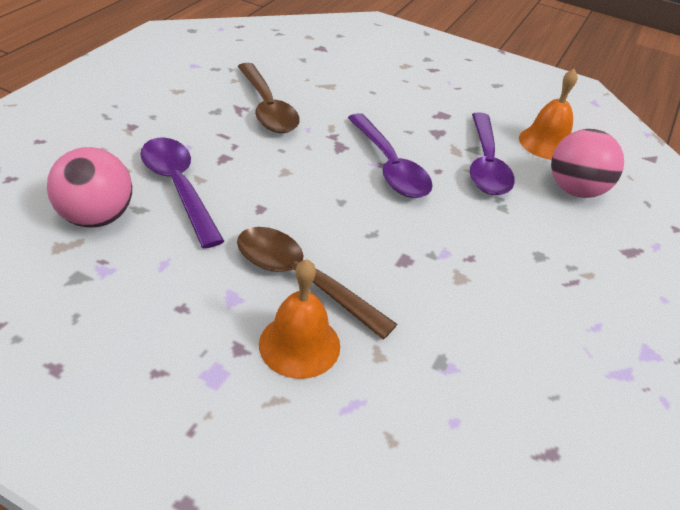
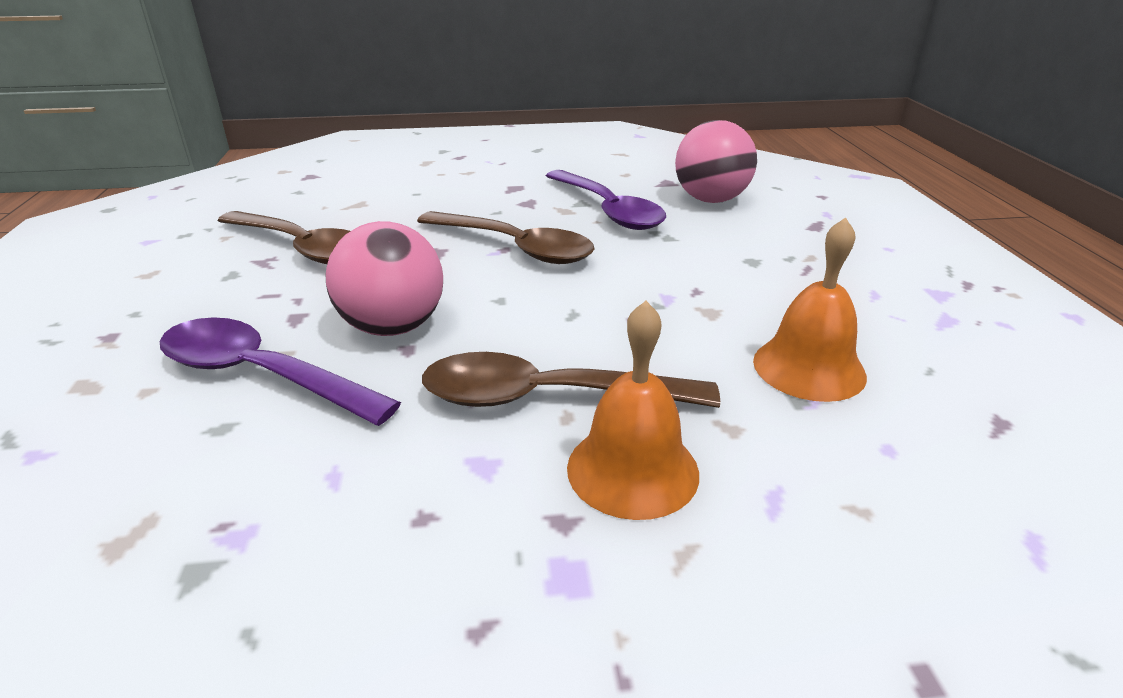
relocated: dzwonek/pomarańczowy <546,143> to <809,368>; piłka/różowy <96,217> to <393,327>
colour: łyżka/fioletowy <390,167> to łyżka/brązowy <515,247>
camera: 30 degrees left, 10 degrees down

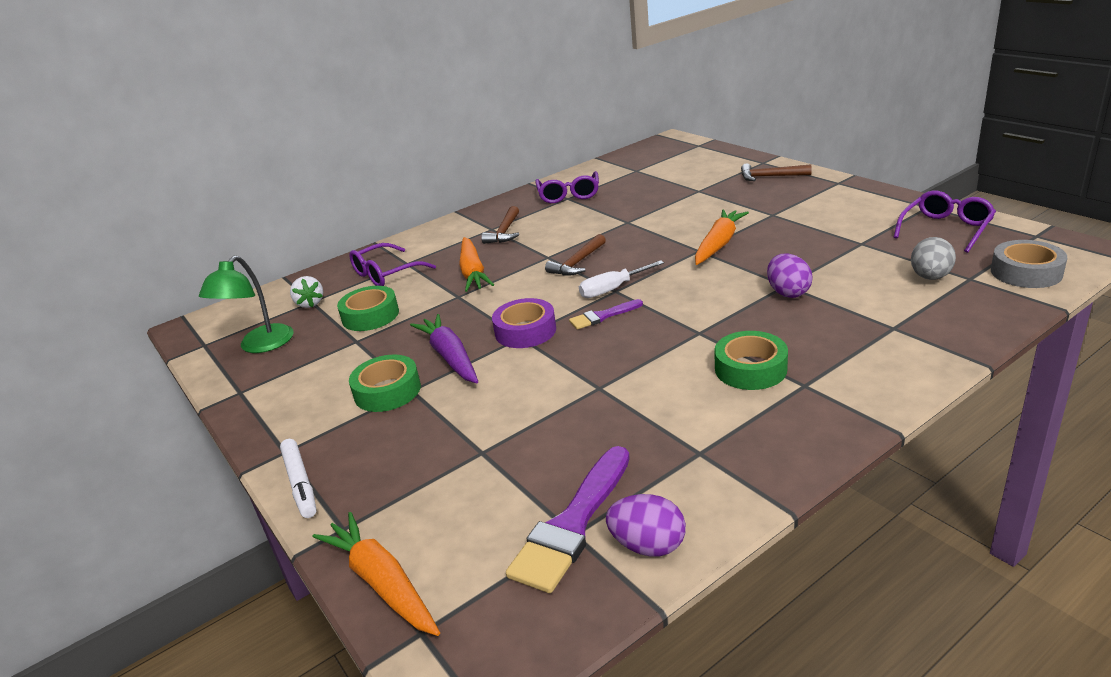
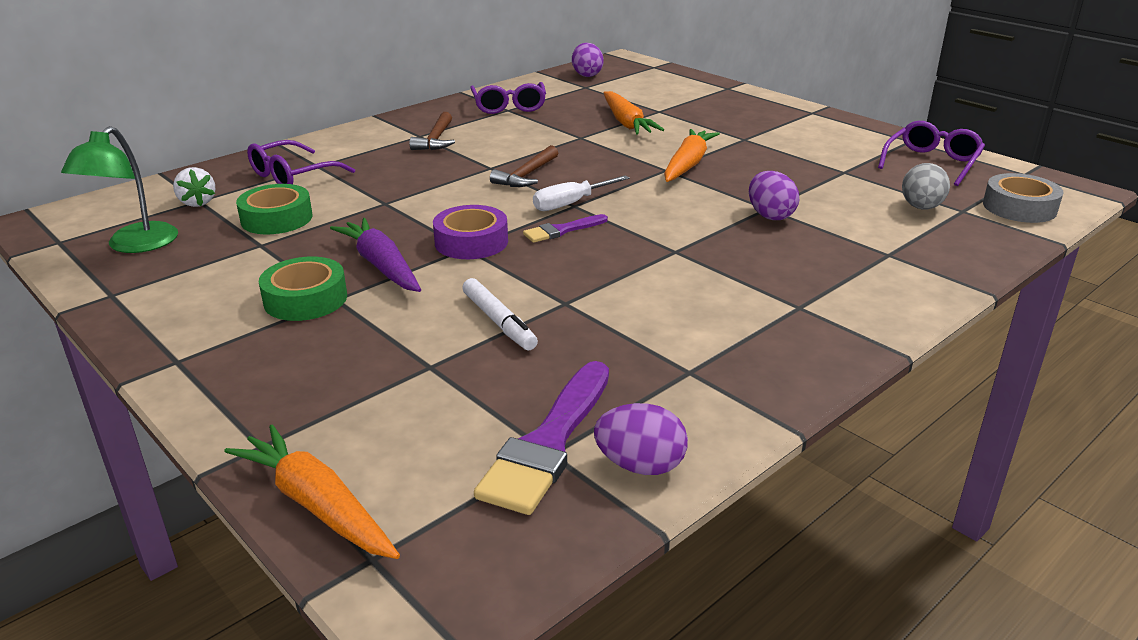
missing: młotek/brązowy <770,177>; taśma klejąca/zielony <750,369>
appeared: jajko/fioletowy <587,75>
relocated: marchewka/pomarańczowy <473,272> to <626,123>; flamaster/biały <300,483> to <499,322>
camera: 10 degrees left, 0 degrees up

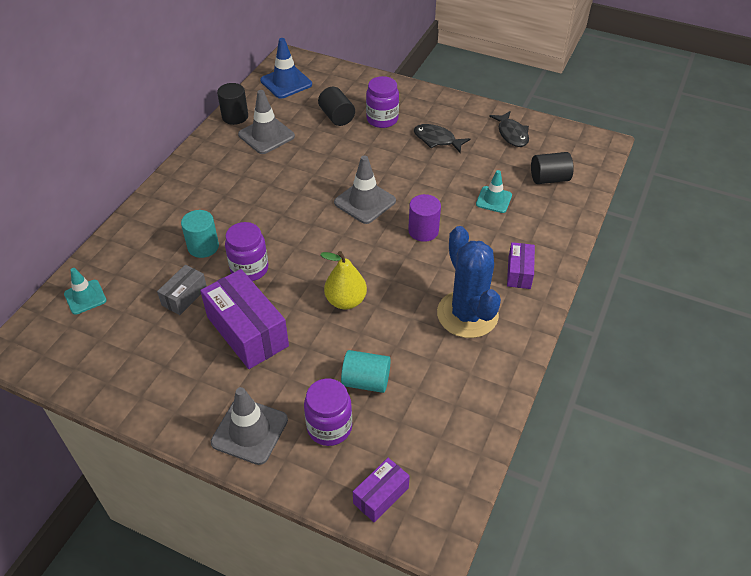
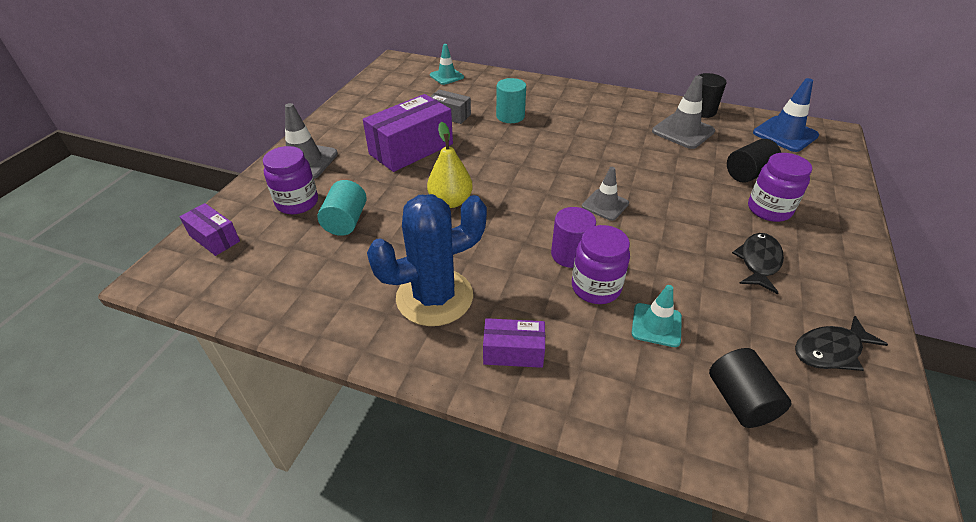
relocated: słoik/fioletowy <249,269> to <595,287>
size: pachołek/szary <365,202> = <605,205> x0.65
camera: 85 degrees right, 5 degrees down

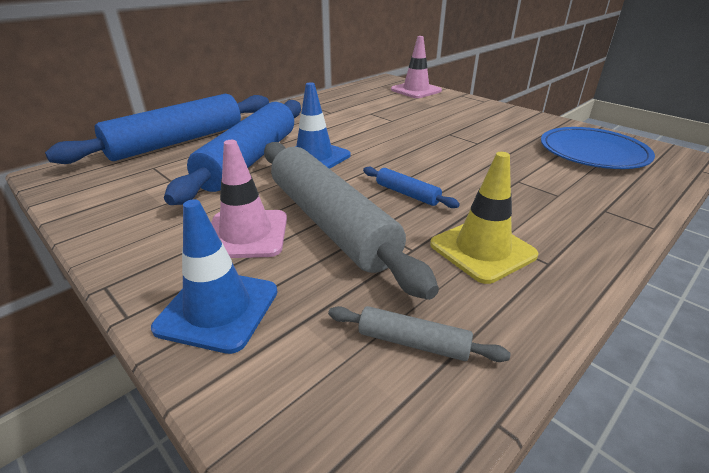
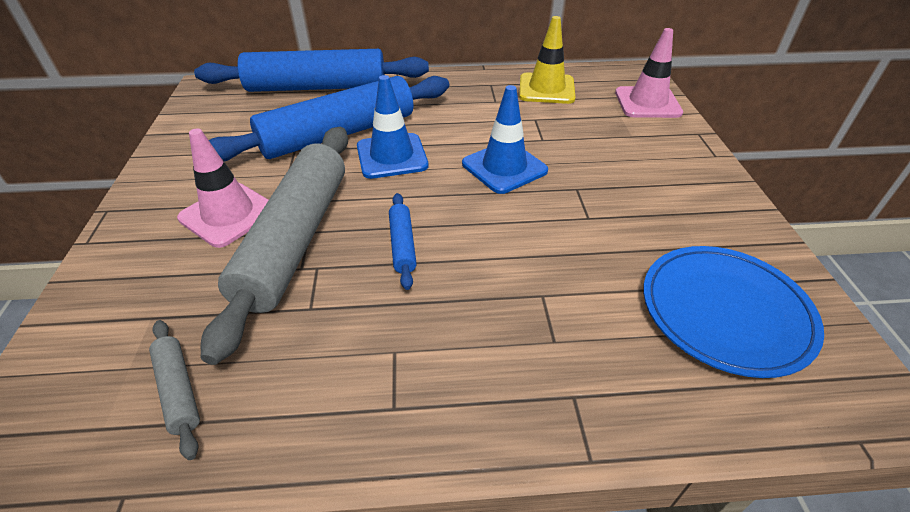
relocated: pachołek/żółty <482,250> to <546,89>; pachołek/niebieski <218,309> to <504,167>
camera: 40 degrees right, 10 degrees up

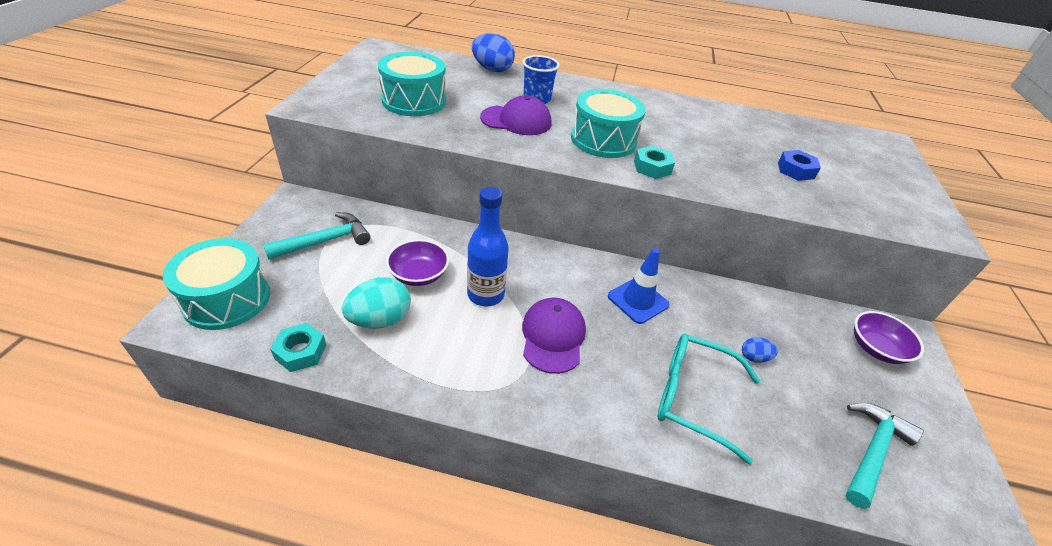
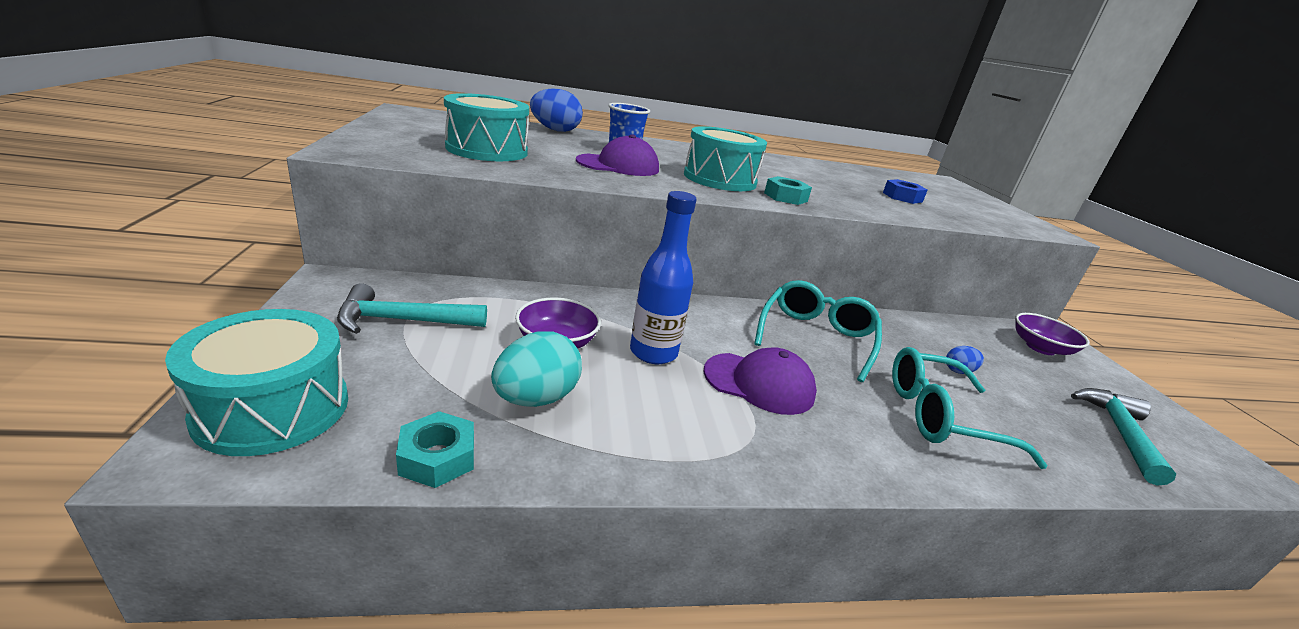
exchanged: pachołek/niebieski <638,300> to okulary/turkusowy <816,337>
spun: młotek/turkusowy <325,241> = <403,321> 135 degrees counterclockwise; czapka/fioletowy <553,336> = <759,383> 120 degrees clockwise
camera: 20 degrees left, 15 degrees down

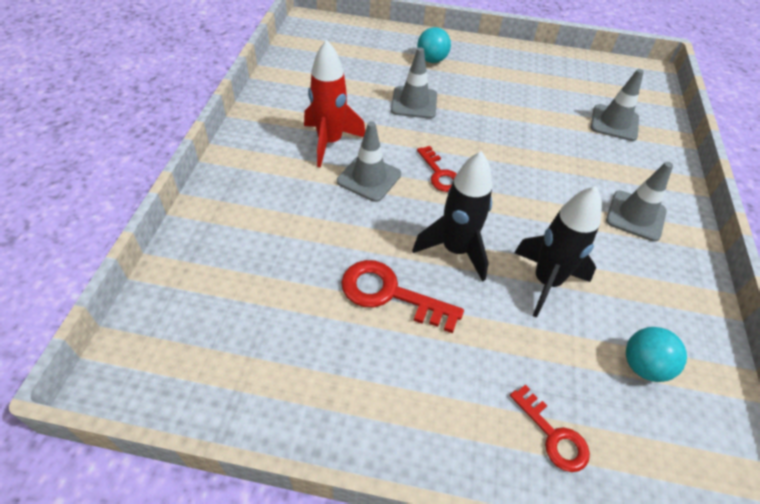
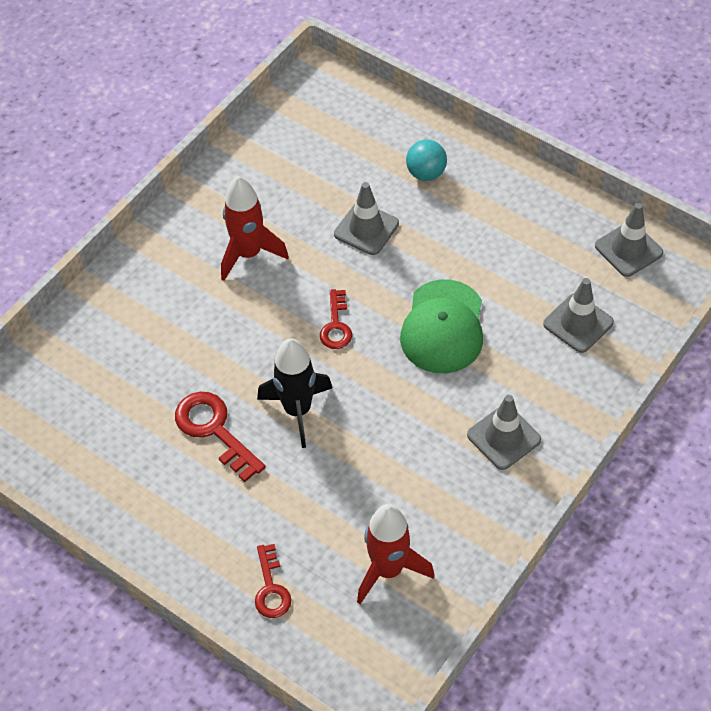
missing: rakieta/czarny <546,282>
appeared: czapka/zielony <443,327>
relocated: pachołek/szary <369,178> to <628,249>
exchanged: piłka/turkusowy <643,366> to rakieta/czerwony <388,570>
camera: 30 degrees right, 5 degrees up

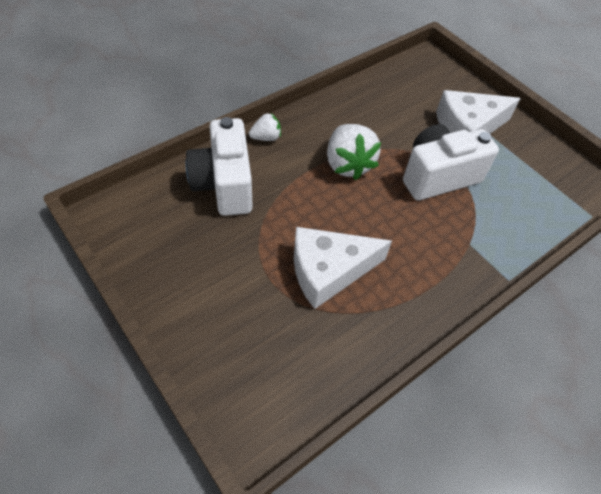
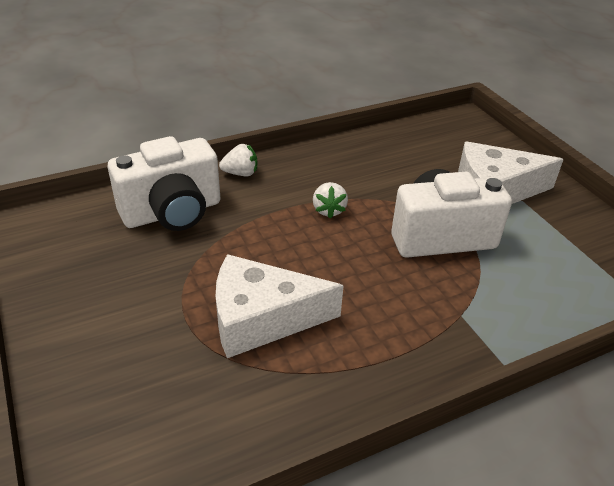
spun: aparat fotograficzny/biały <224,185> = <172,212> 120 degrees counterclockwise
size: truskawka/biały <348,164> = <329,210> x0.54
camera: 15 degrees right, 15 degrees down

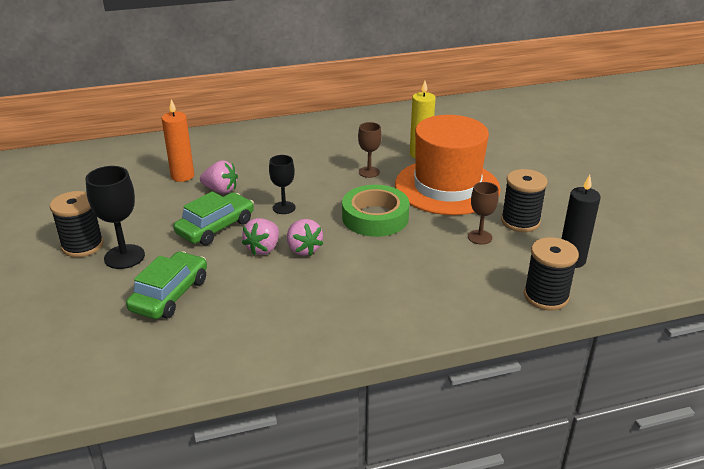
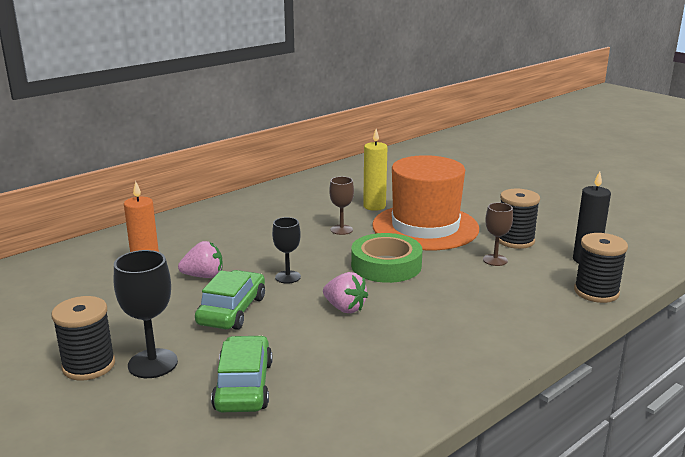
missing: truskawka/różowy <263,248>
camera: 25 degrees left, 10 degrees down

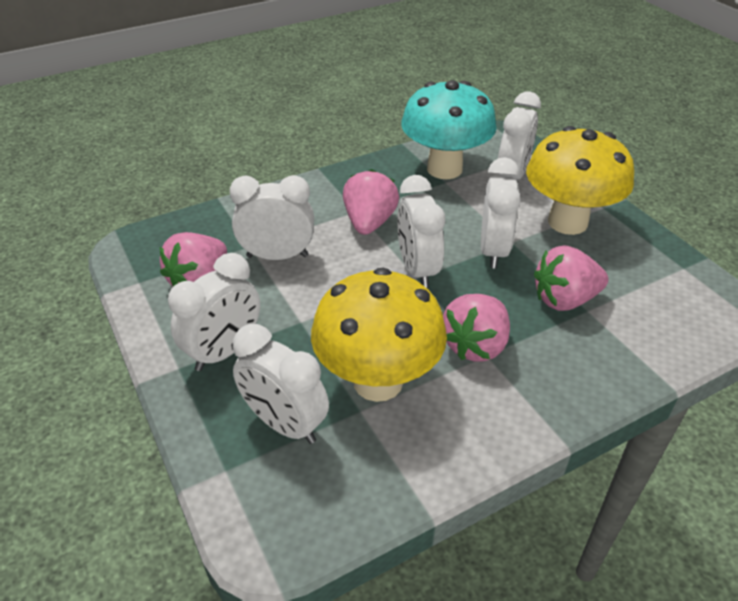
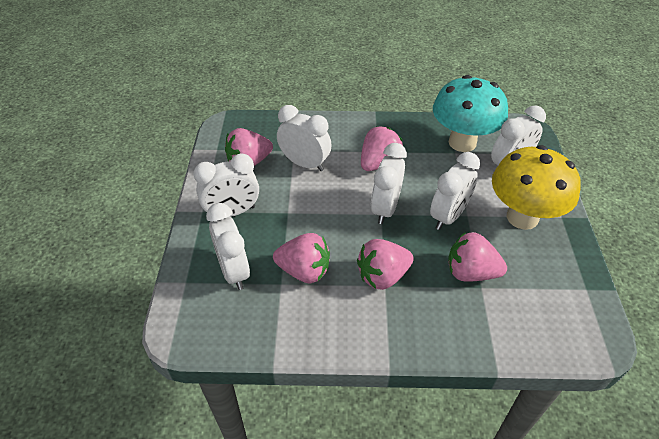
exchanged: grzyb/żółty <378,381> to truskawka/różowy <304,271>
camera: 30 degrees right, 5 degrees up

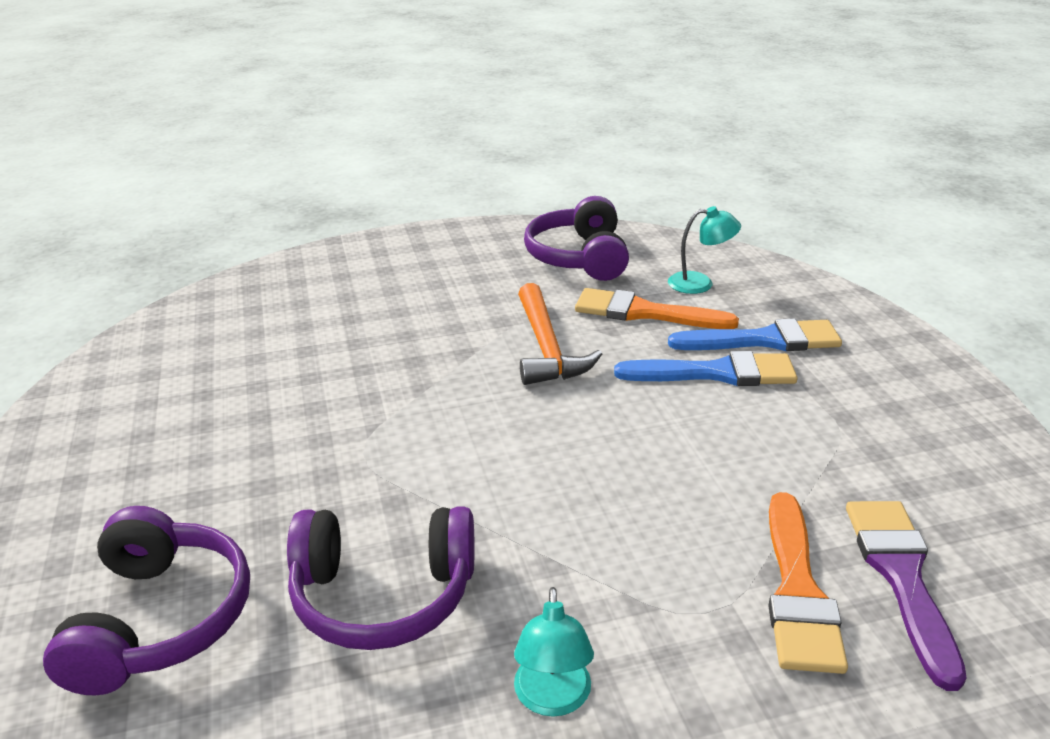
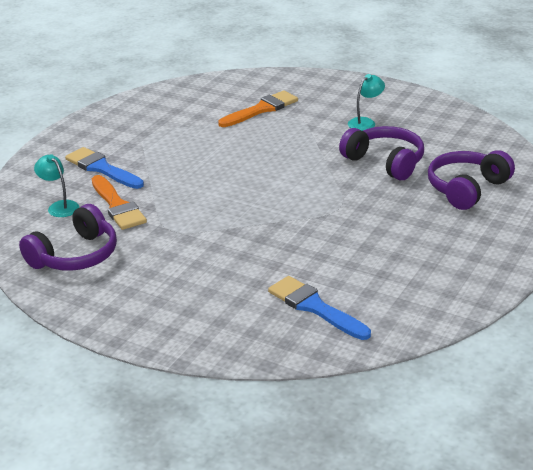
missing: młotek/pomarańczowy <546,348>; pędzel/fioletowy <901,576>
relocated: pędzel/niebieski <716,373> to <315,307>
camera: 135 degrees left, 0 degrees up

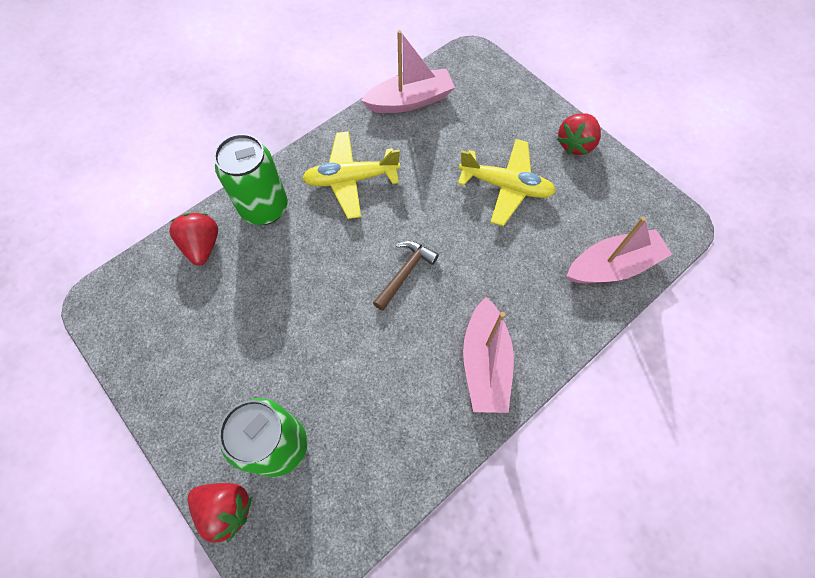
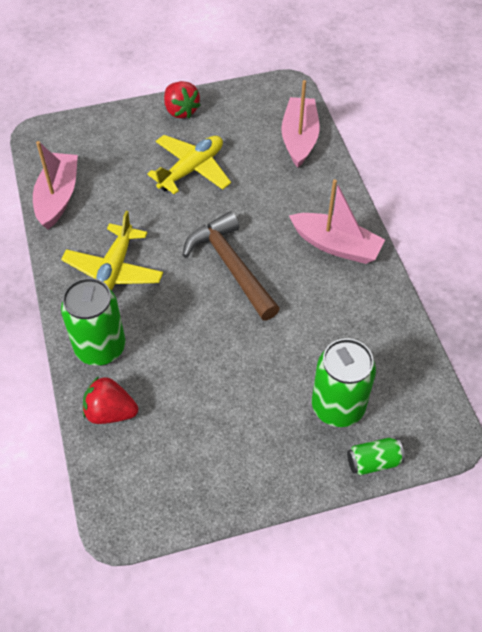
exchanged: truskawka/czerwony <226,509> to puszka/zielony <373,461>
size: młotek/brązowy <405,273> = <231,266> x1.71
camera: 65 degrees left, 10 degrees down

